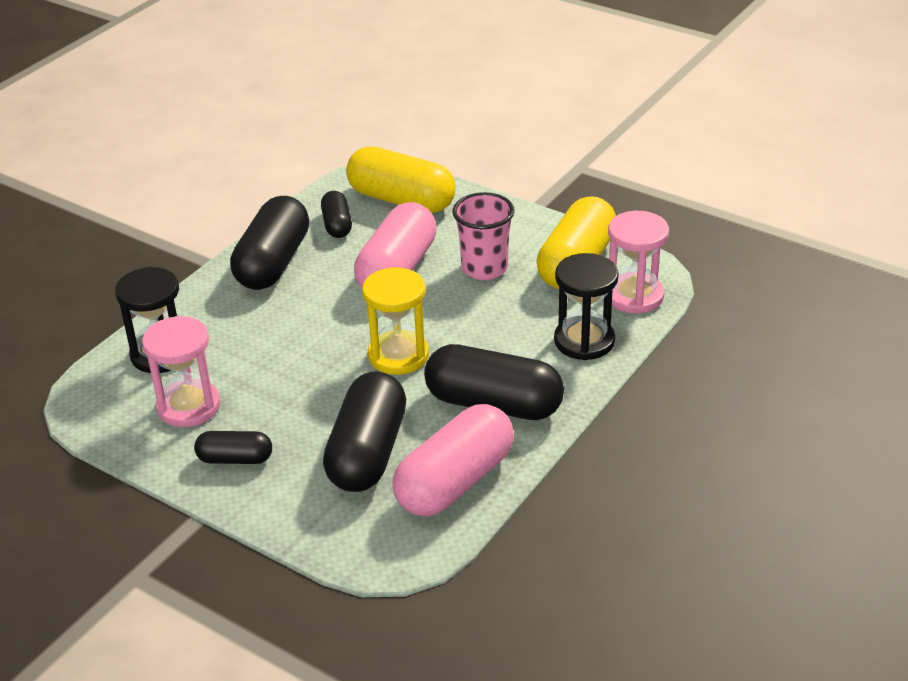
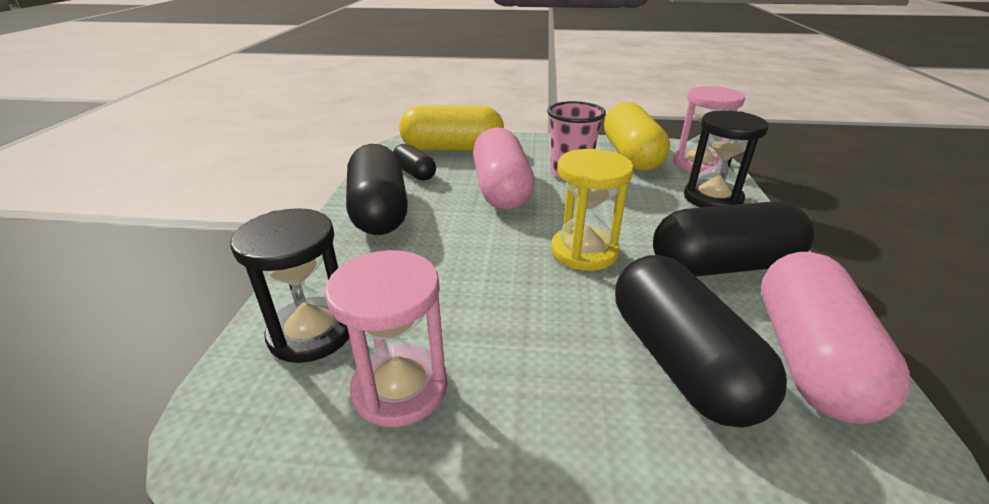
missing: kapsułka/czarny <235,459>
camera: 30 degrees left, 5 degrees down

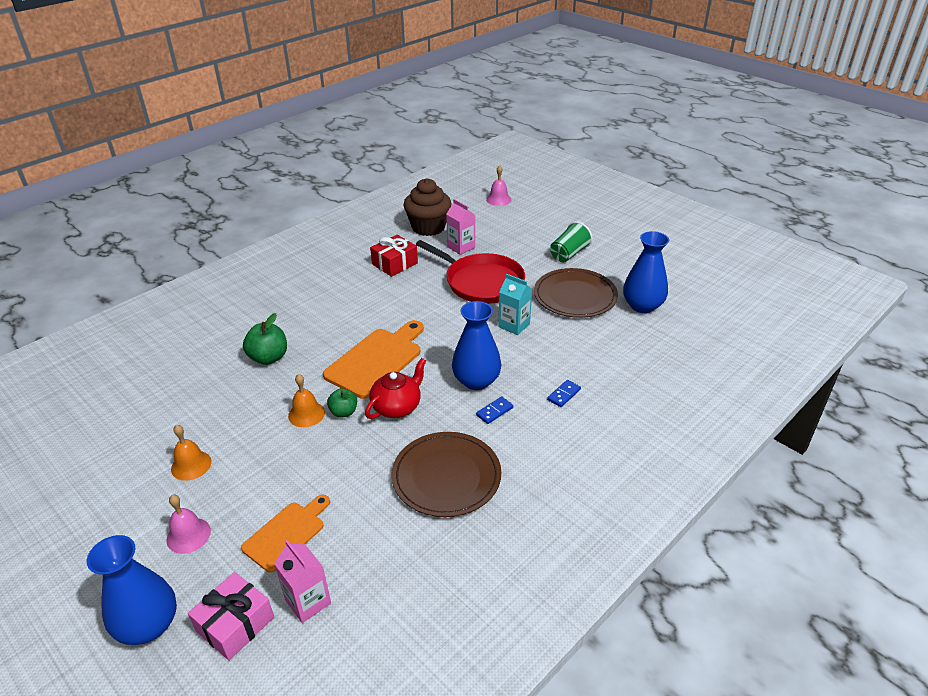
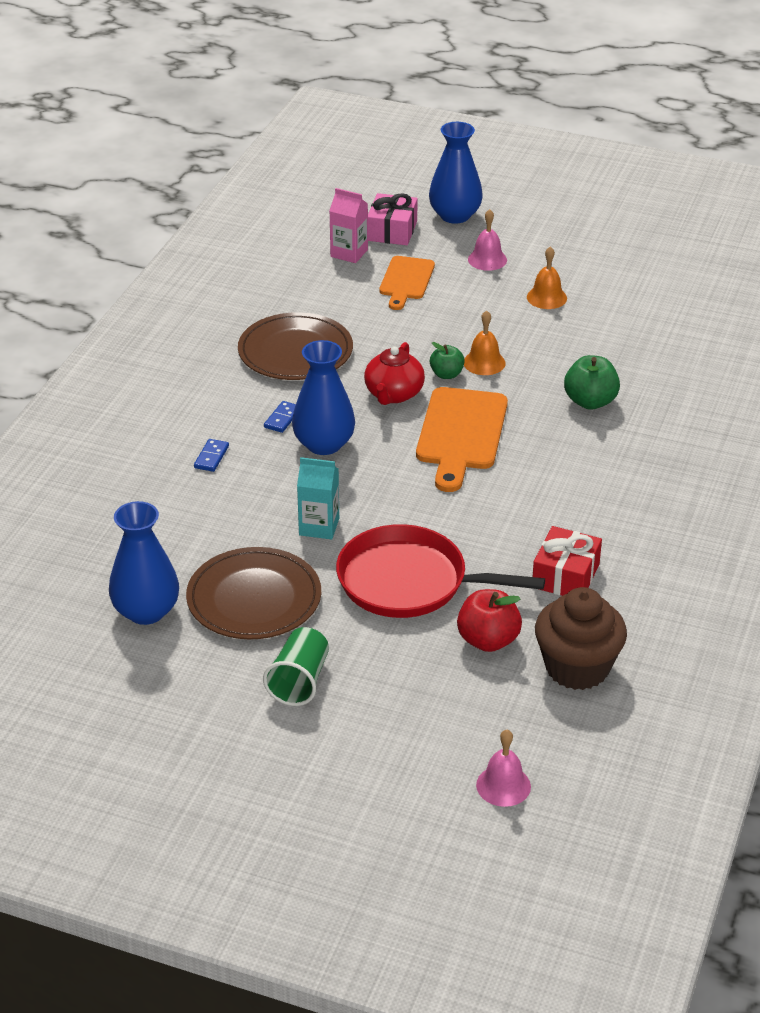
exchanged: karton mleka/różowy <461,247> to jabłko/czerwony <488,640>
camera: 155 degrees right, 0 degrees up

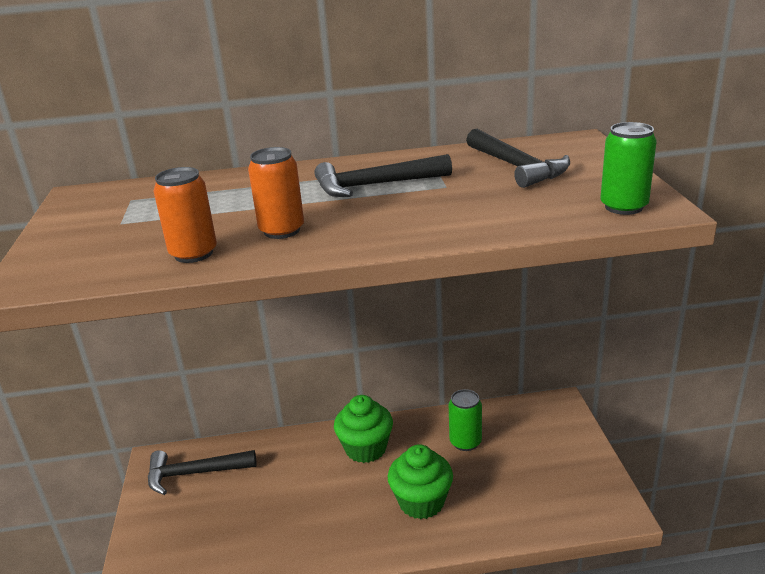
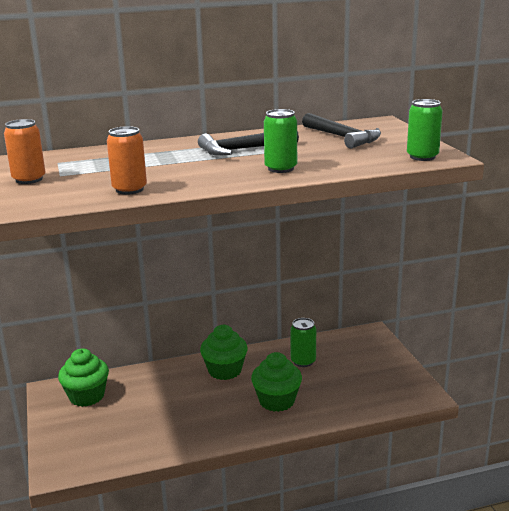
appeared: puszka/zielony <281,168>
relocated: puszka/pomarańczowy <282,230> to <29,179>
exchanged: młotek/czarny <194,473> to muffinka/zielony <86,396>
camera: 10 degrees left, 5 degrees down

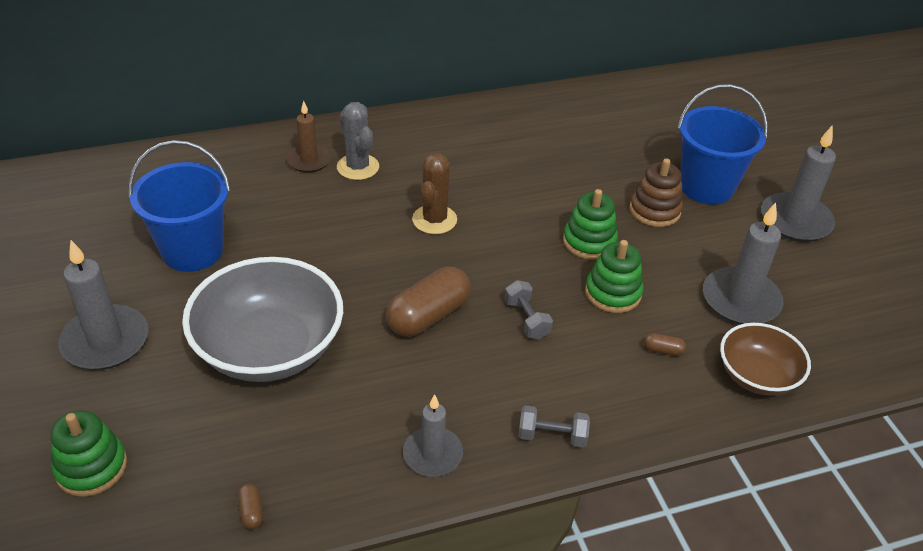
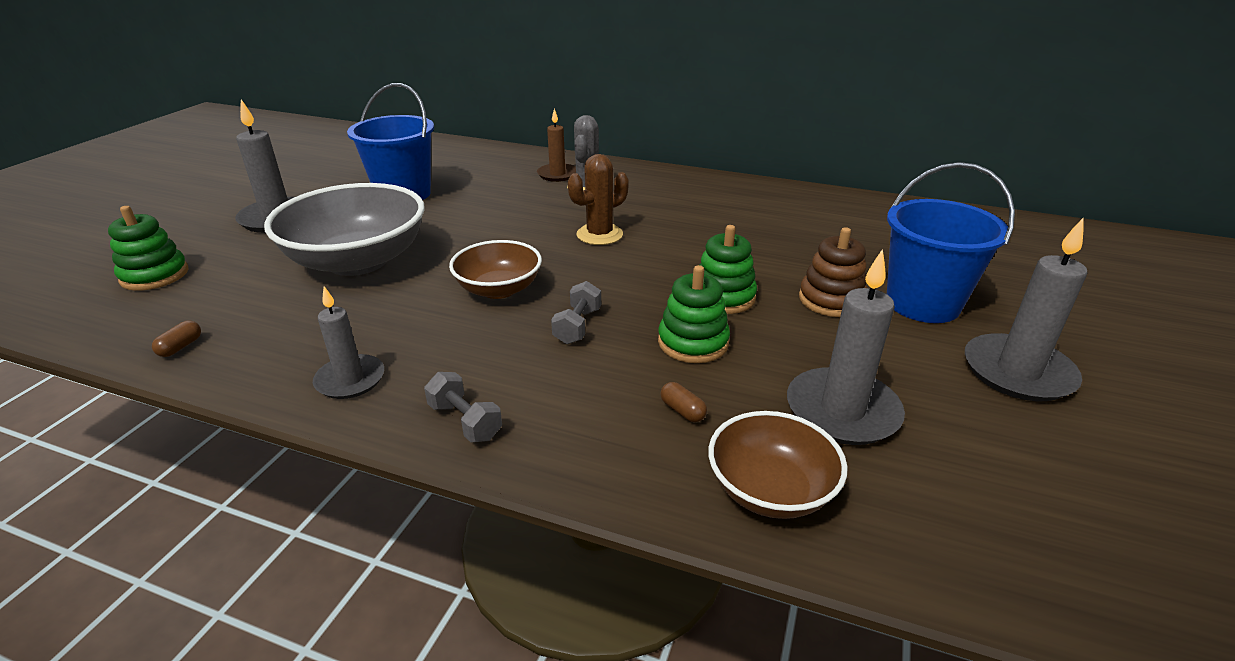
exchanged: kapsułka/brązowy <428,315> to miska/brązowy <499,289>
camera: 40 degrees right, 10 degrees down

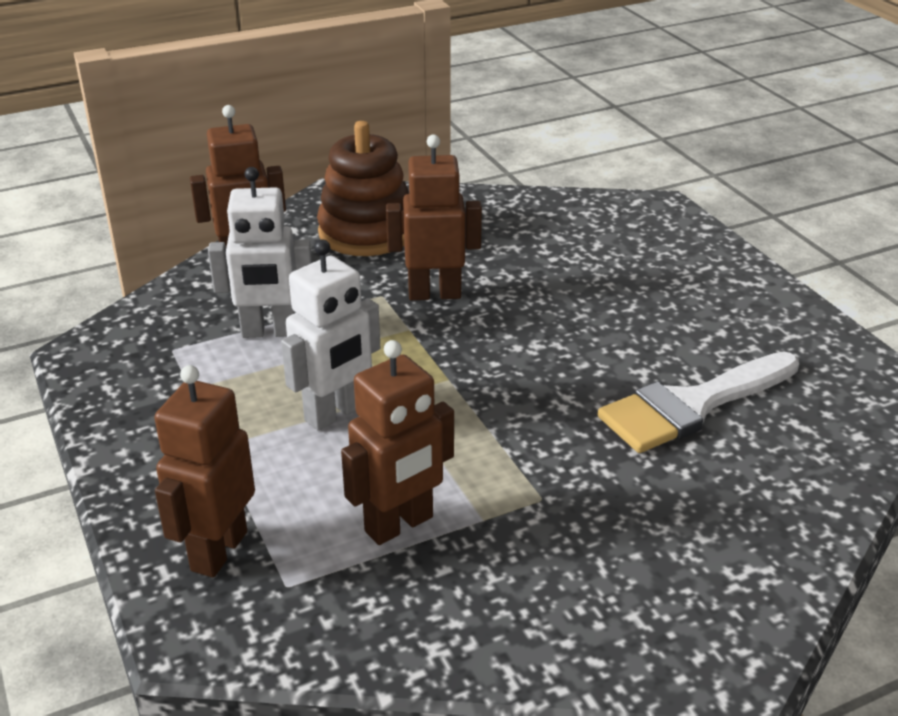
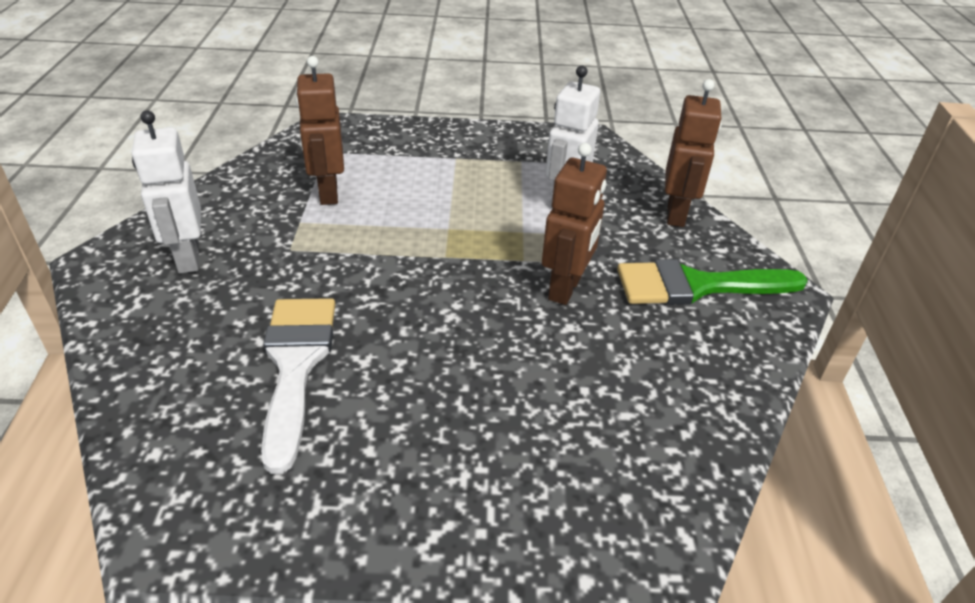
missing: robot/brązowy <218,551>
relocated: robot/biały <335,414> to <188,258>
exchanged: zabawka nakładanka/brązowy <366,232> to pędzel/zielony <696,286>
camera: 115 degrees right, 5 degrees up

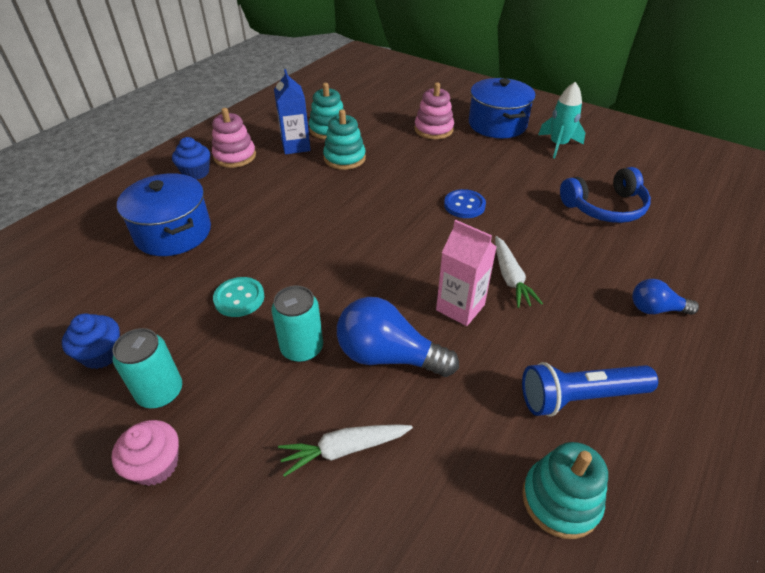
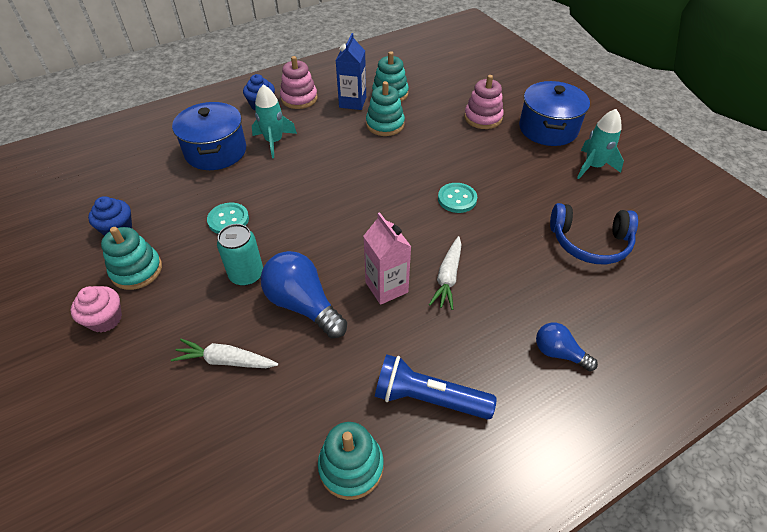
appeared: rakieta/turkusowy <274,142>
exchanged: puszka/turkusowy <160,392> to zabawka nakładanka/turkusowy <137,270>
colour: guzik/niebieski <464,205> to guzik/turkusowy <457,199>
camera: 25 degrees right, 5 degrees up

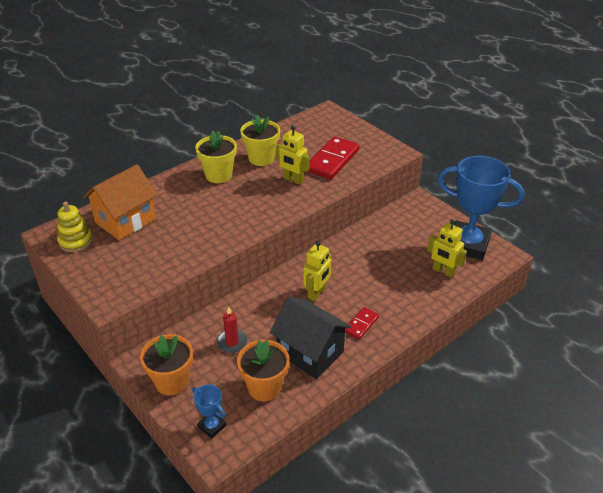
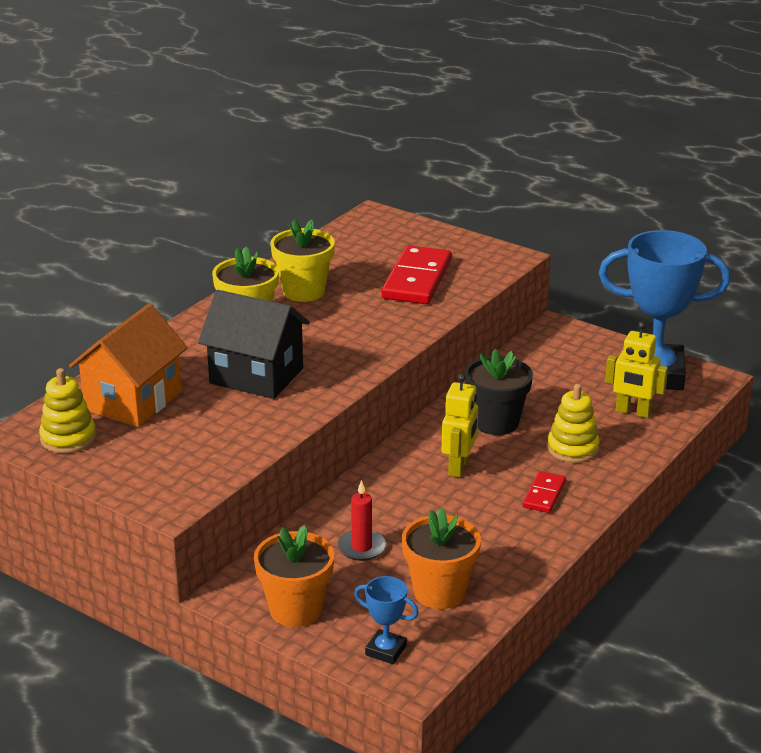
missing: robot/żółty <293,180>
appeared: doniczka/czarny <496,422>; zabawka nakładanka/żółty <572,448>
relocated: domek/czarny <310,353> to <256,376>
camera: 15 degrees left, 10 degrees down

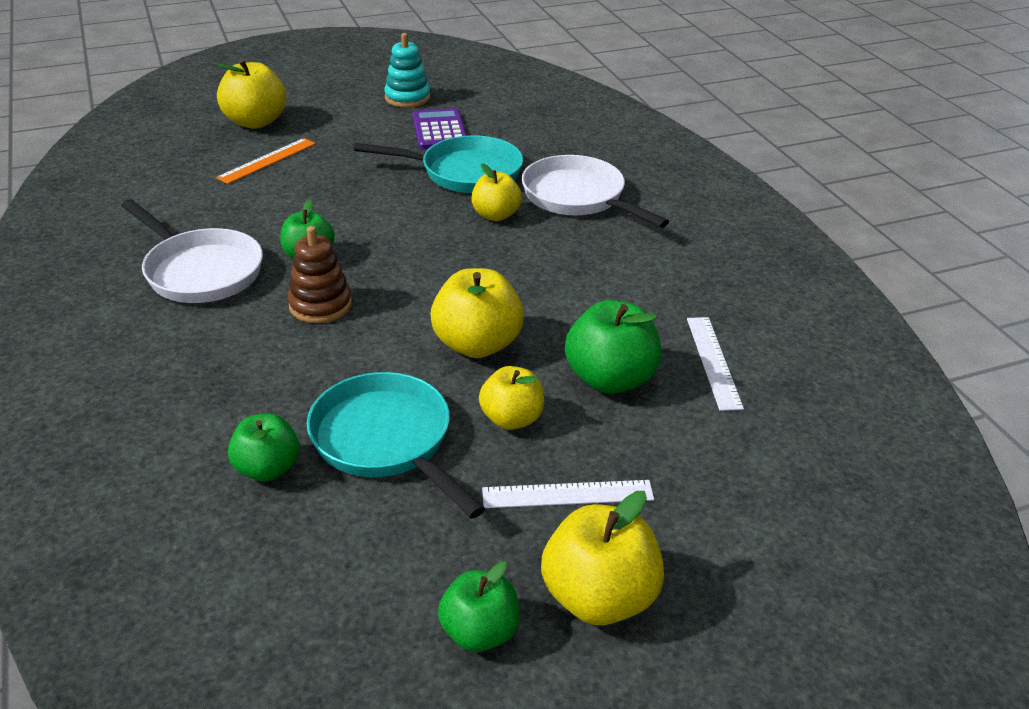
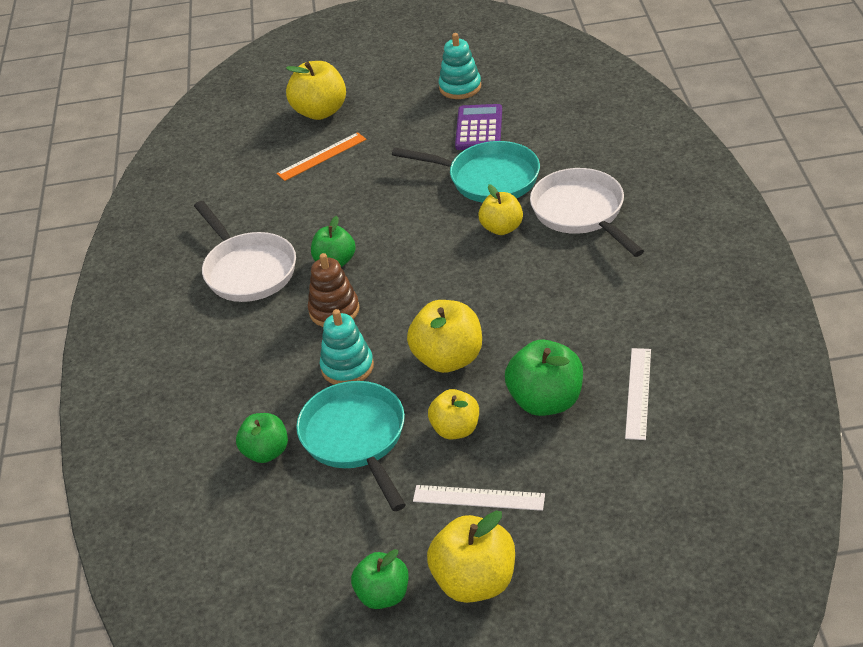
appeared: zabawka nakładanka/turkusowy <347,367>
camera: 20 degrees right, 5 degrees up

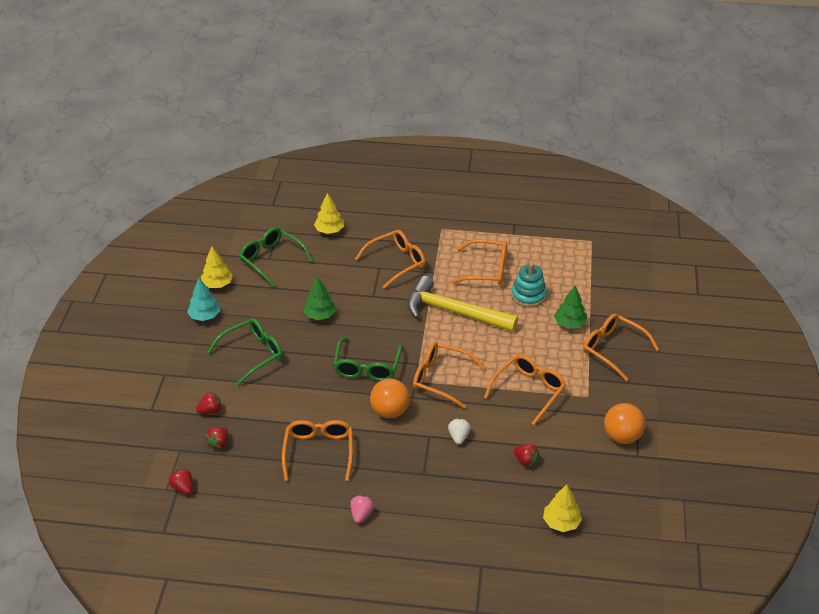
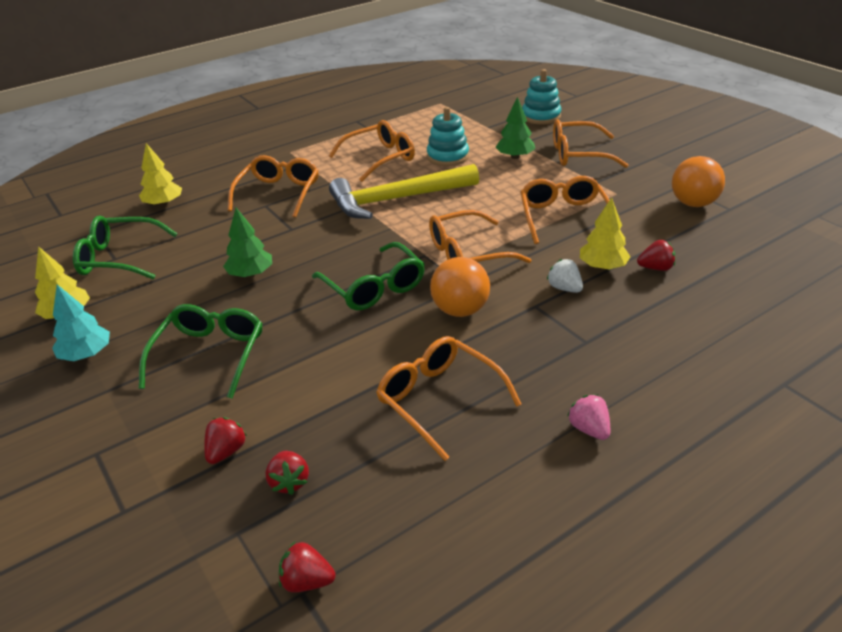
appeared: zabawka nakładanka/turkusowy <541,116>
relocated: drzewko/żółty <561,522> to <602,267>
camera: 40 degrees left, 5 degrees down

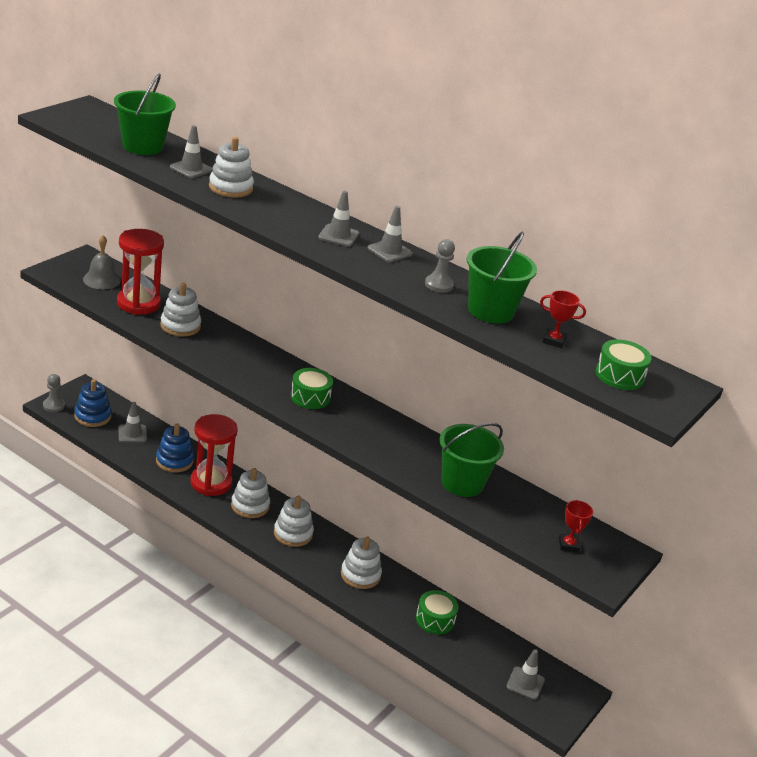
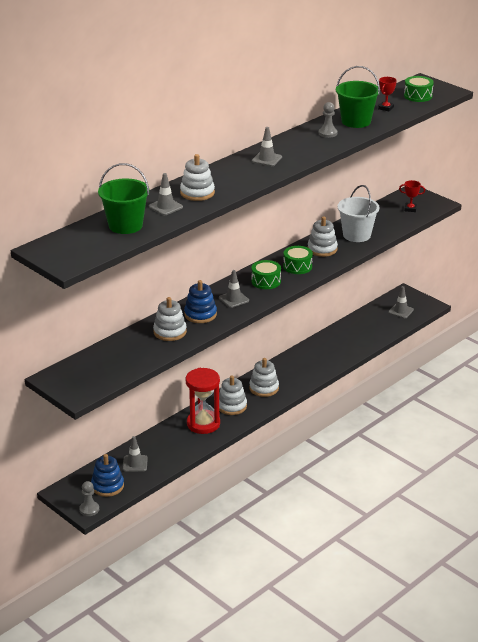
missing: klepsydra/czerwony <138,303>; dzwonek/szary <101,280>
relocated: pachołek/szary <390,251> to <233,299>; zabawka nakładanka/niebieski <174,461> to <200,314>; zabawka nakładanka/biały <360,575> to <322,249>; bęben/zielony <435,620> to <297,266>
colour: wiadro/zielony <462,483> to wiadro/biały <356,235>
camera: 75 degrees left, 0 degrees up

